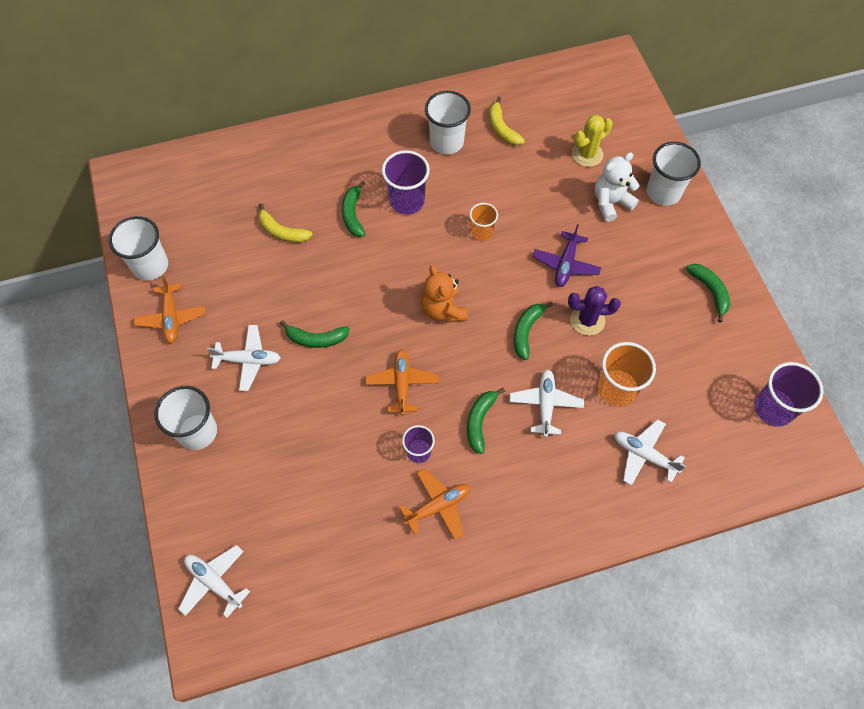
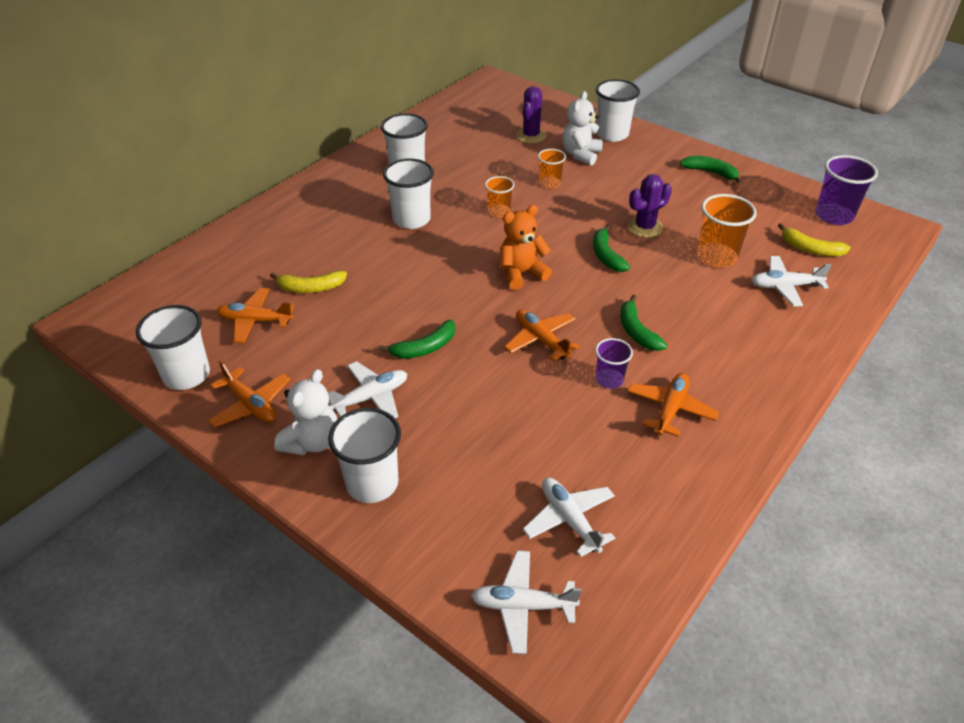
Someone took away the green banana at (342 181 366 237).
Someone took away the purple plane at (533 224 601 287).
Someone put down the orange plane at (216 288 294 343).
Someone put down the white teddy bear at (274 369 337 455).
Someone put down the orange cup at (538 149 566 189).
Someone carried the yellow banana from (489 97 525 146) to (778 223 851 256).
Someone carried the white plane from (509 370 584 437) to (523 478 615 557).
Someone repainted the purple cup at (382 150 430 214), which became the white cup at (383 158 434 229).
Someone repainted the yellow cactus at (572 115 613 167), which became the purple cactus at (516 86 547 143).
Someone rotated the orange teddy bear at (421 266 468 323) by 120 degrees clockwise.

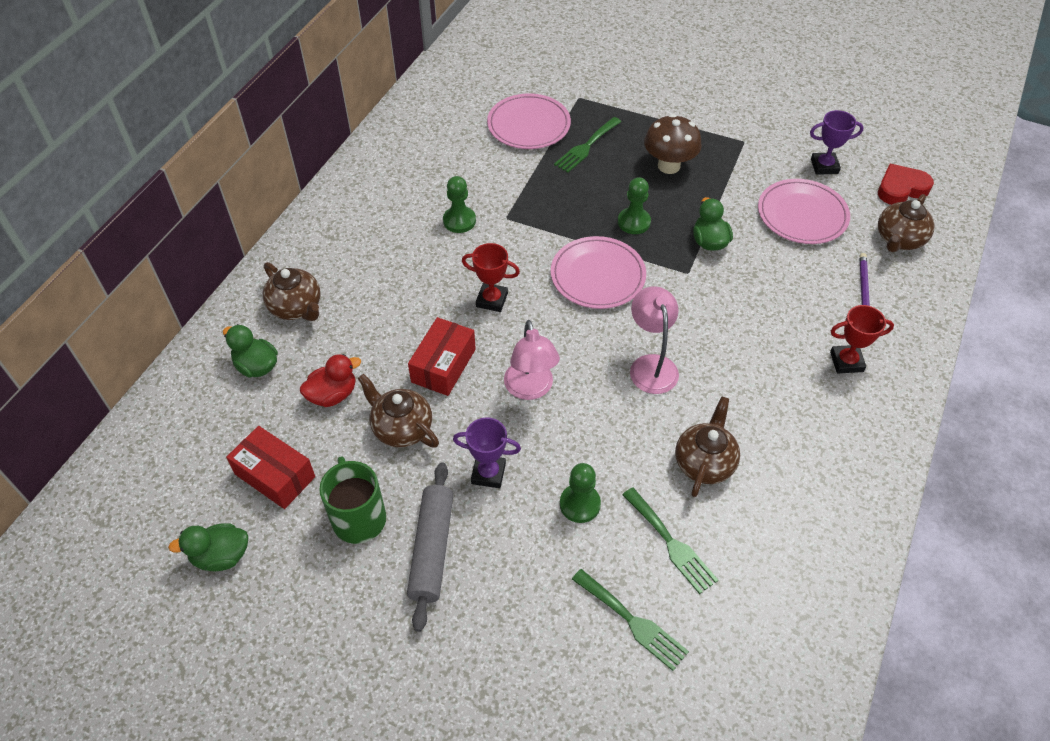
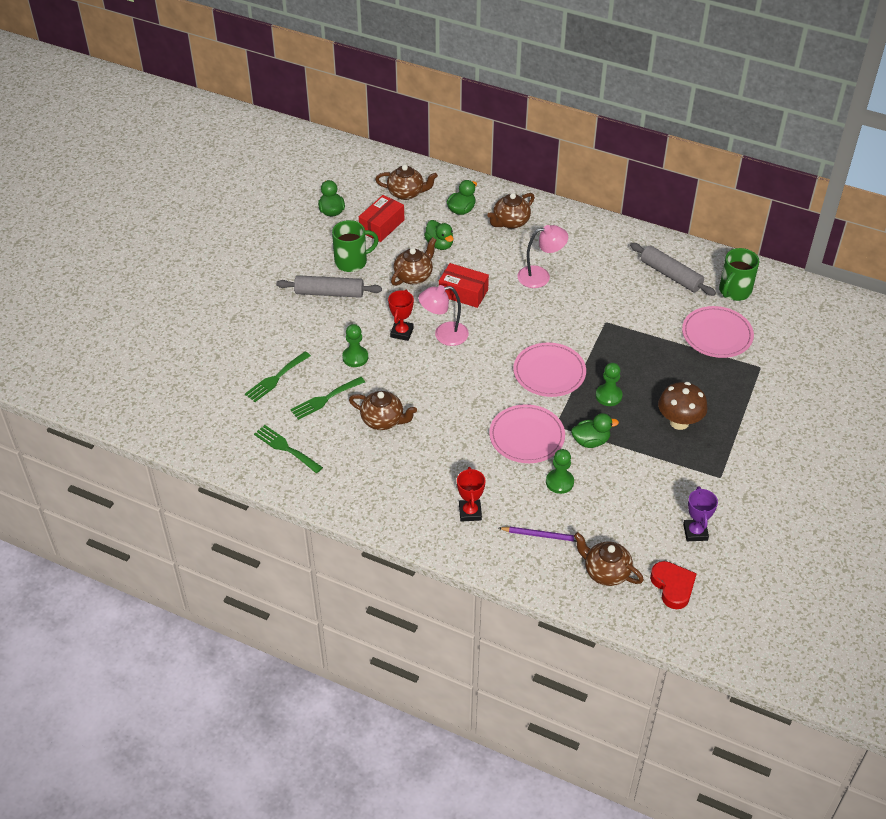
Someone took away the purple trophy at (453 417 521 488).
Someone put down the brown teapot at (375 165 438 200).
Someone put down the grey rolling pin at (630 243 716 296).
Someone put down the green mug at (719 248 759 301).
Someone carried the green pawn from (443 176 476 233) to (546 449 574 494).
Someone carried the red trophy from (462 243 520 312) to (388 290 414 341).
Someone carried the green fork from (554 117 621 173) to (254 425 323 473).
Someone carried the pink lamp from (630 286 679 394) to (517 225 568 288).
Someone carried the pink plate from (758 179 850 244) to (489 404 565 463).
Someone repainted the red duck at (300 354 361 407), which became the green duck at (424 220 454 250).

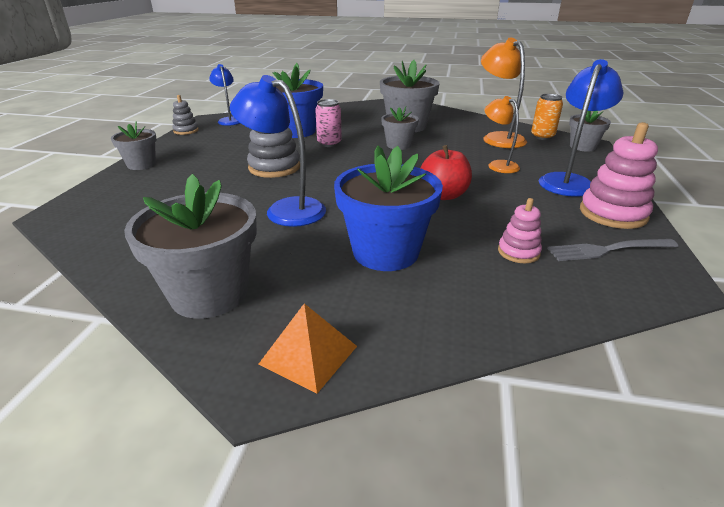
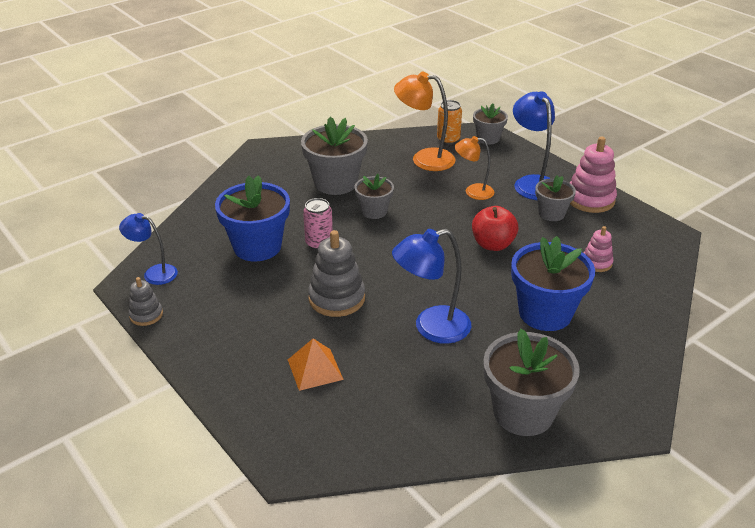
Someone took away the grey fork at (547 239 679 261).
Someone carried the grey flower pot from (111 121 157 170) to (535 175 576 221).
Someone carried the orange pyramid from (259 303 357 394) to (288 338 344 391).

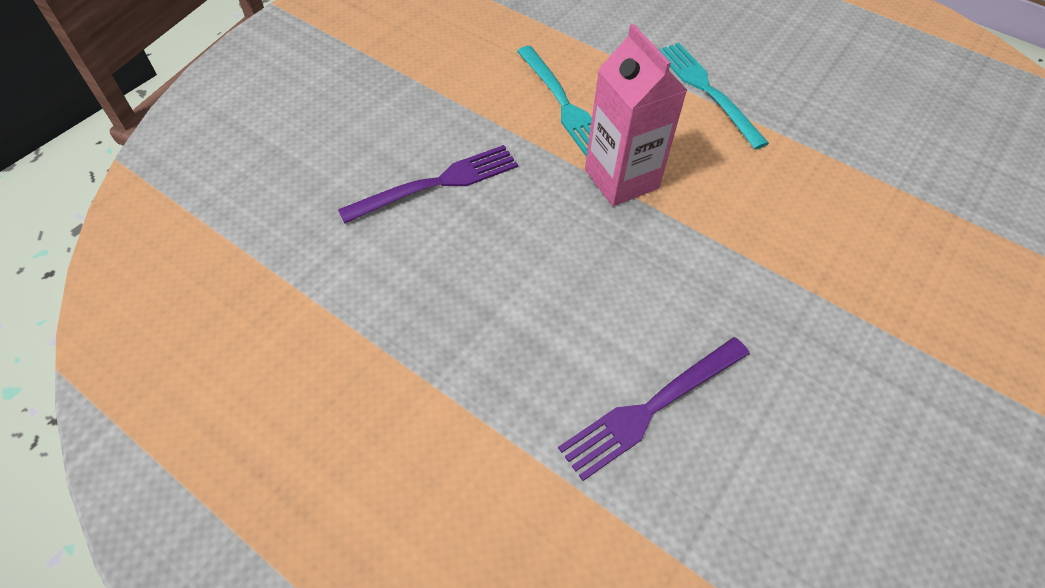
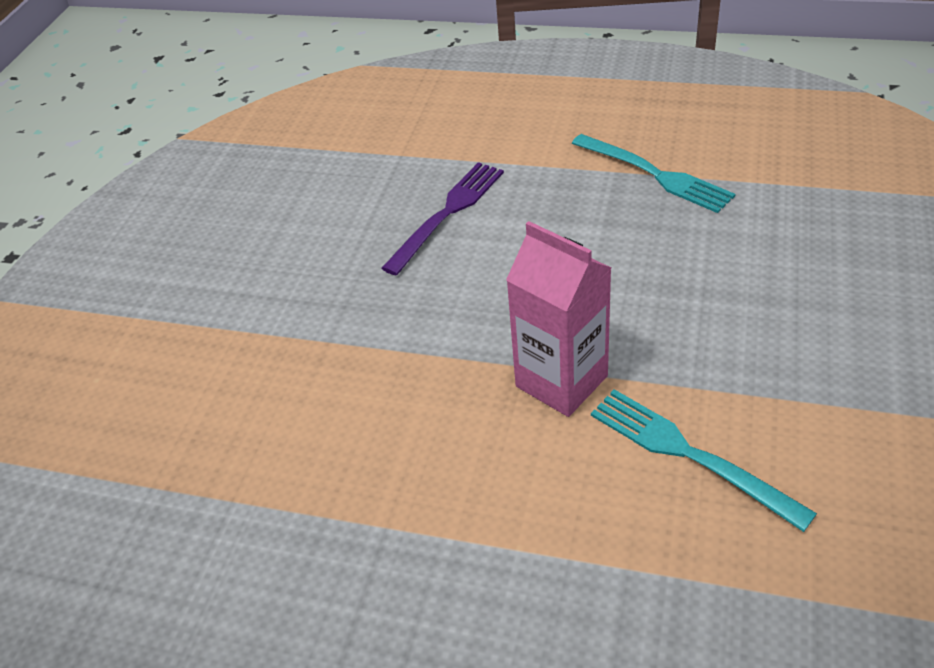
Someone took away the purple fork at (338 145 518 223).
Someone carried the turquoise fork from (658 43 769 149) to (572 134 736 213).

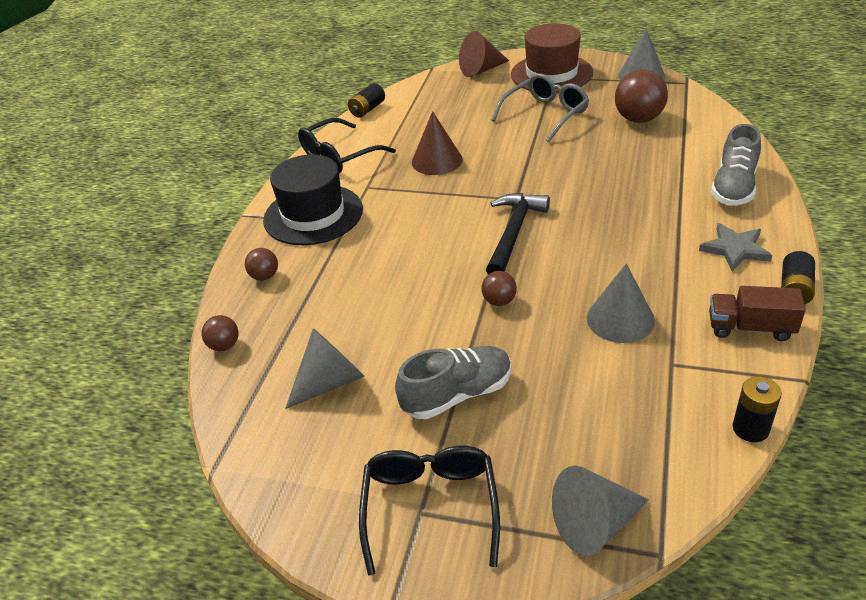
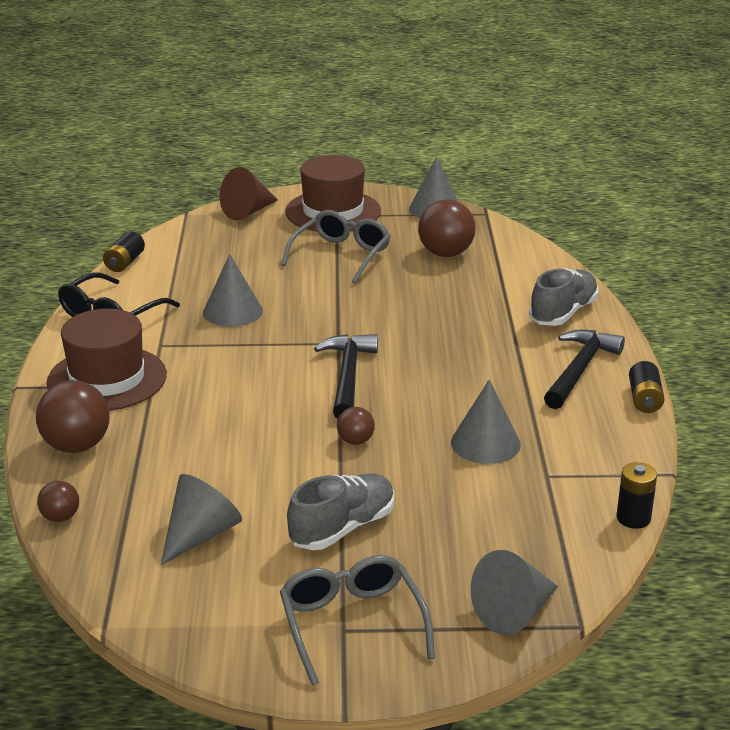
Someone took away the brown truck at (709 286 806 341).
Someone swapped the grey star at (699 223 772 271) for the black hammer at (544 330 625 409).
Someone repainted the black hat at (263 155 363 245), which became the brown hat at (46 309 167 411).
Someone repainted the black glasses at (359 446 500 576), which became the grey glasses at (280 555 435 686).
Someone repainted the brown cone at (412 111 463 175), which became the grey cone at (203 254 263 327).
Someone rotated the grey shoe at (711 124 761 206) by 150 degrees counterclockwise.
Someone scaled the brown ball at (245 248 278 281) by 1.88.

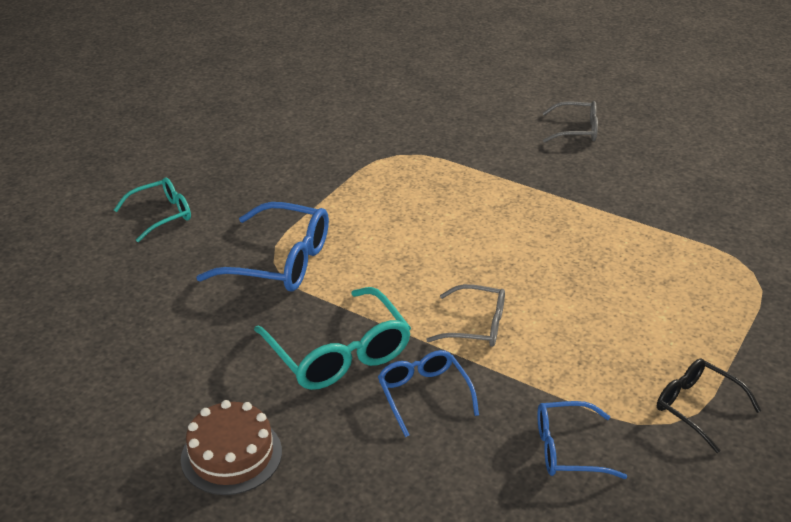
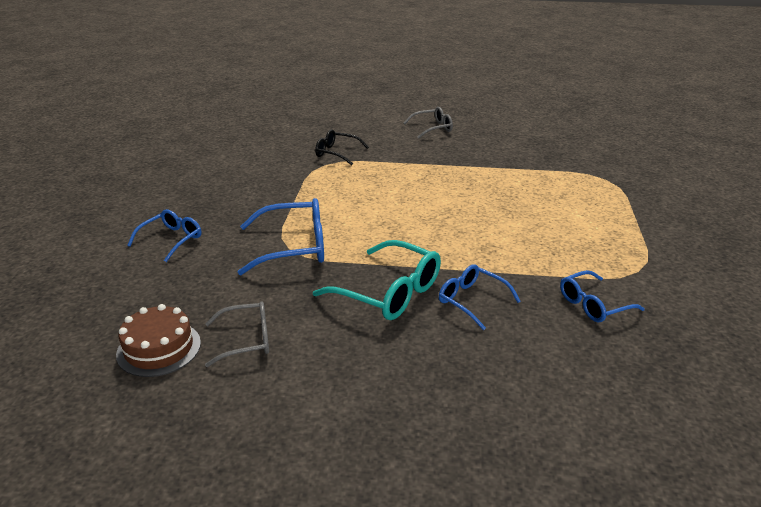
Someone carried the brown cake from (181 400 282 495) to (116 304 201 377).
Someone carried the grey glasses from (426 284 505 347) to (205 301 269 367).
Someone carried the black glasses from (657 358 761 453) to (315 129 369 165).
Someone repainted the turquoise glasses at (114 177 191 242), which became the blue glasses at (127 209 202 262).

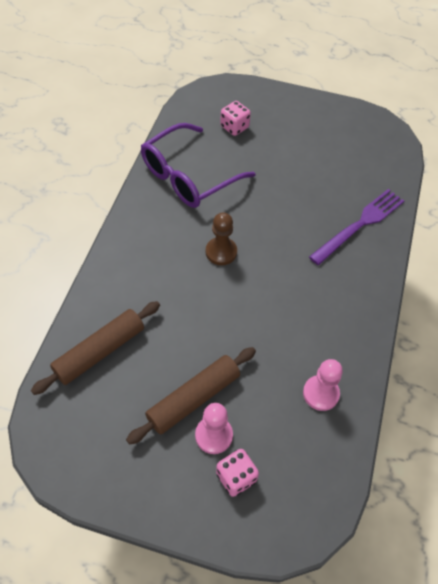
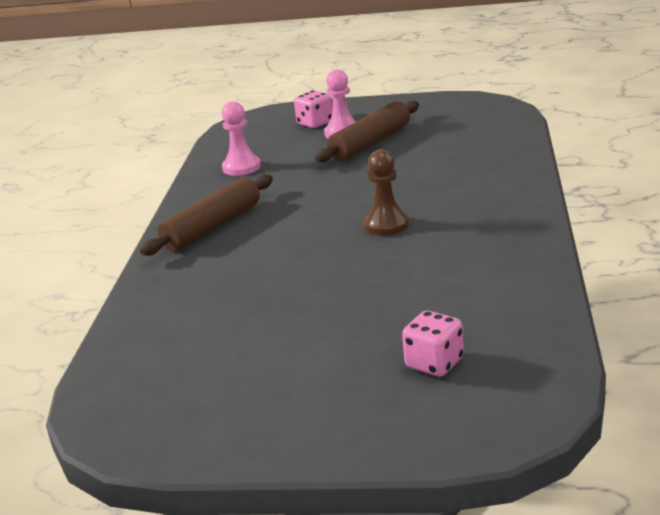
Someone took away the purple glasses at (141 123 256 208).
Someone took away the purple fork at (309 189 404 265).
Someone carried the brown rolling pin from (31 301 160 395) to (140 175 273 256).

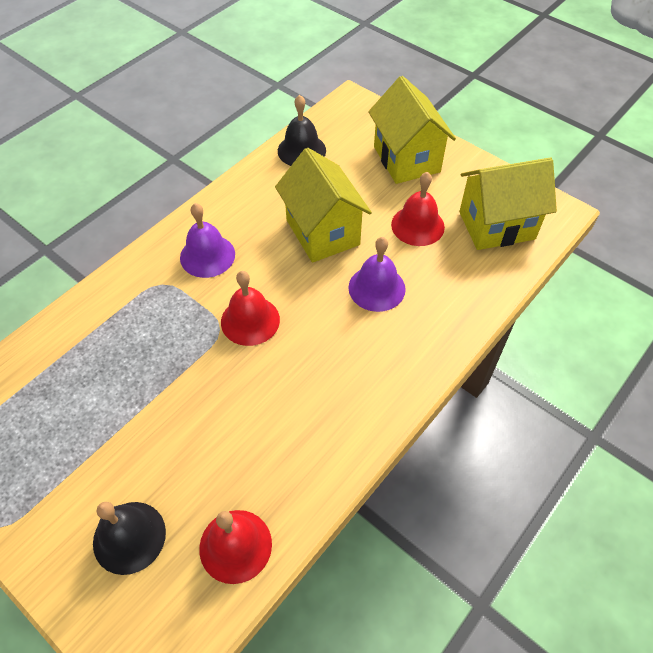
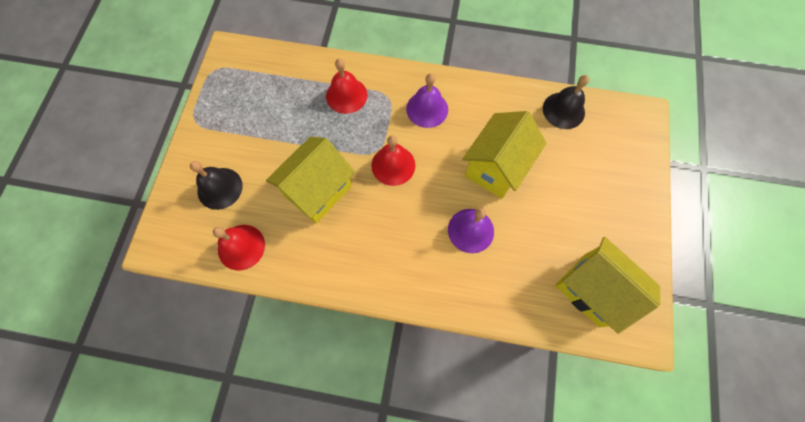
Someone carried the yellow house from (368 76 456 184) to (266 136 355 224).
Someone carried the red bell from (391 172 445 246) to (326 59 367 114).

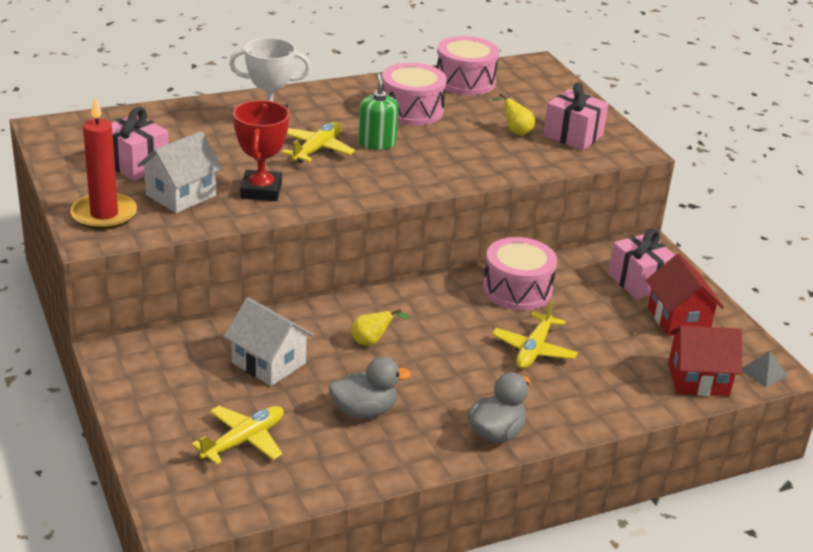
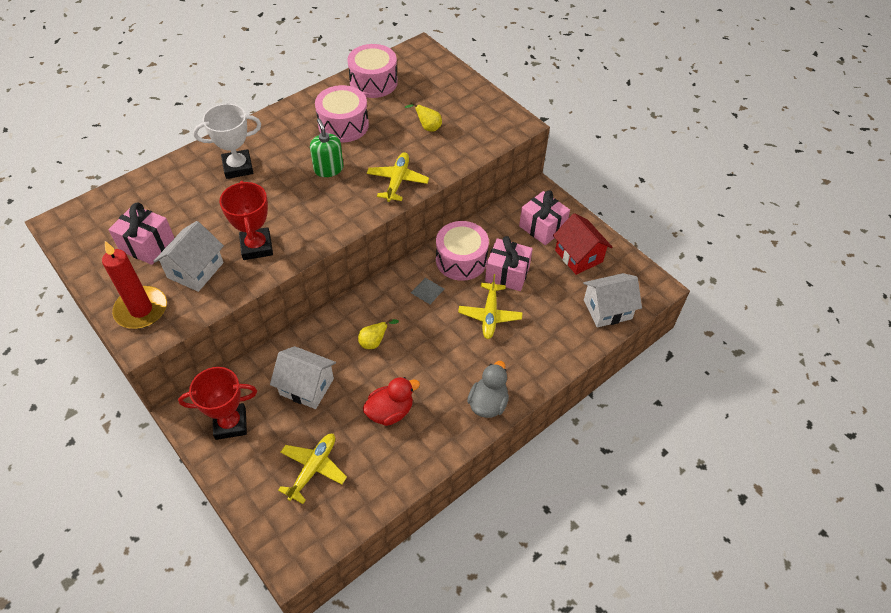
Someone put down the red trophy at (178 367 257 440).
Someone carried the yellow plane from (281 122 355 163) to (367 152 429 202).
Someone carried the pink gift from (543 83 608 150) to (485 236 533 291).
Someone carried the grey pyramid from (742 351 788 388) to (411 278 444 304).
Someone repainted the grey duck at (329 357 411 418), which became the red duck at (363 377 420 426).
Someone repainted the red house at (668 325 742 396), which became the white house at (583 273 642 328).

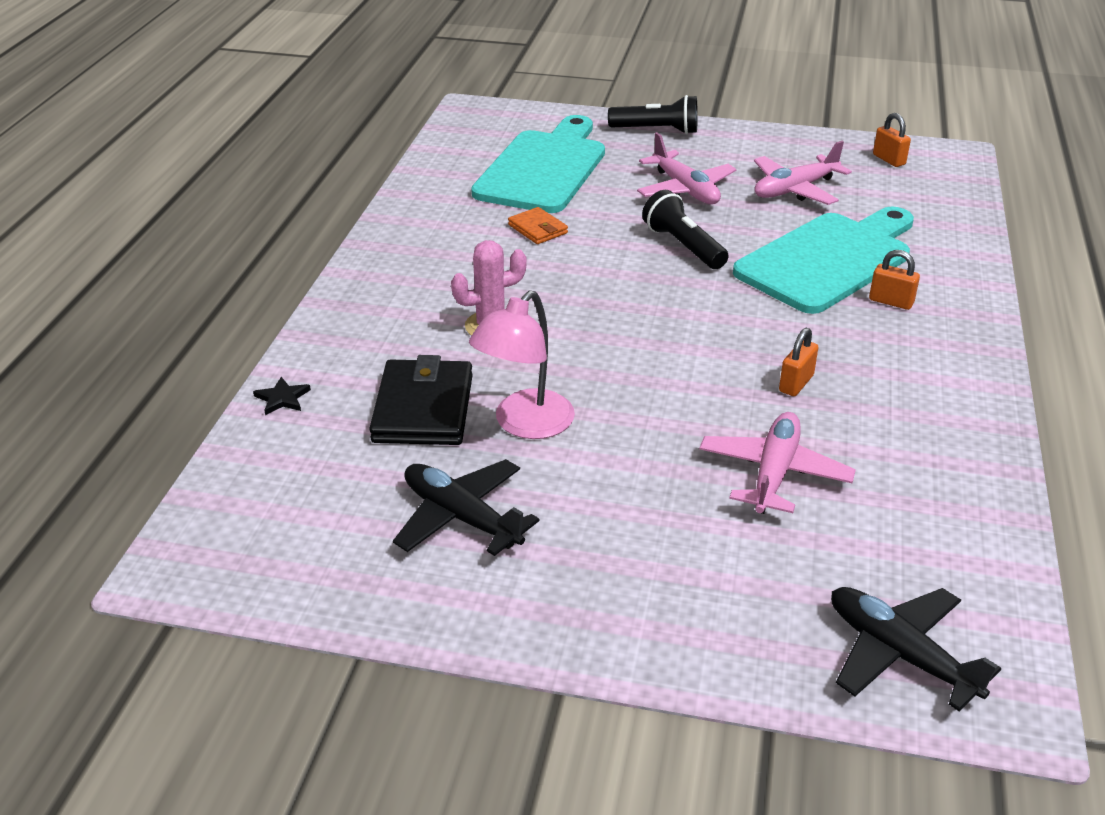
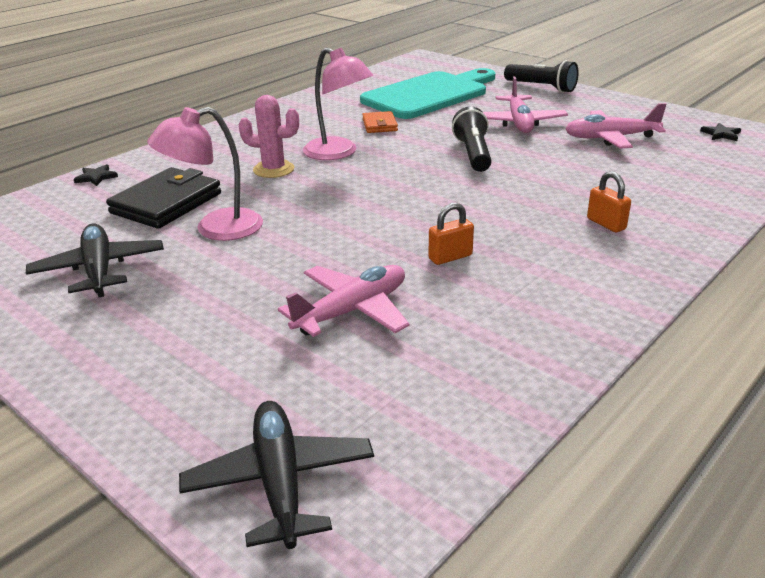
Someone took away the turquoise cutting board at (733 207 914 314).
Someone put down the pink lamp at (303 48 373 160).
Someone swapped the orange padlock at (873 113 911 167) for the black star at (700 123 741 141).

